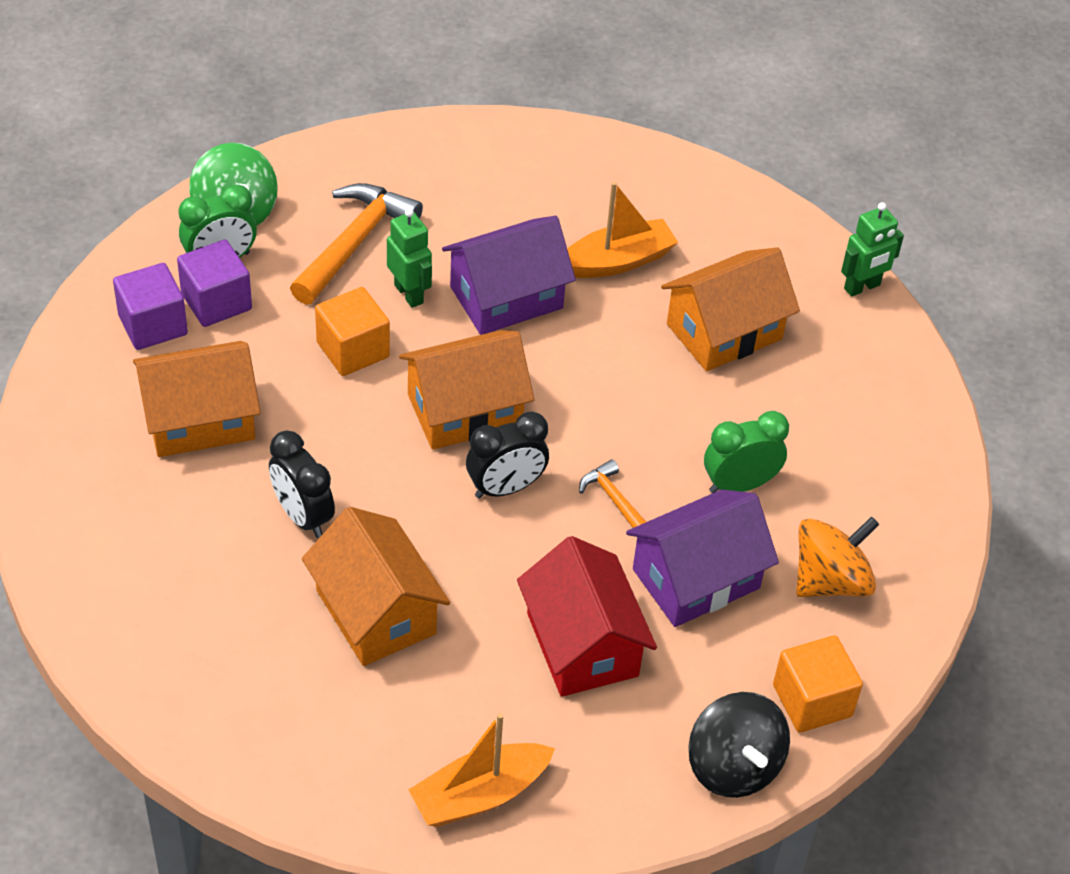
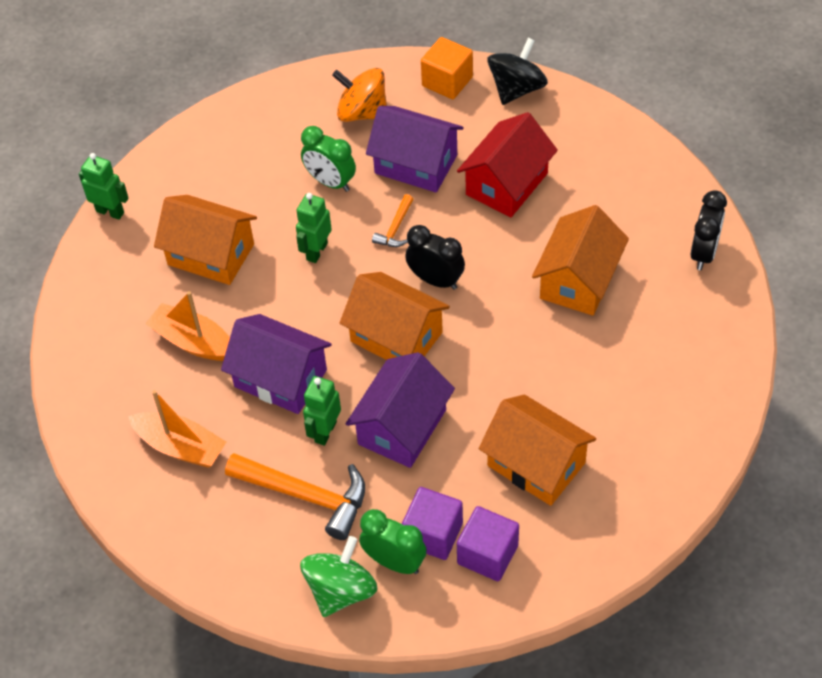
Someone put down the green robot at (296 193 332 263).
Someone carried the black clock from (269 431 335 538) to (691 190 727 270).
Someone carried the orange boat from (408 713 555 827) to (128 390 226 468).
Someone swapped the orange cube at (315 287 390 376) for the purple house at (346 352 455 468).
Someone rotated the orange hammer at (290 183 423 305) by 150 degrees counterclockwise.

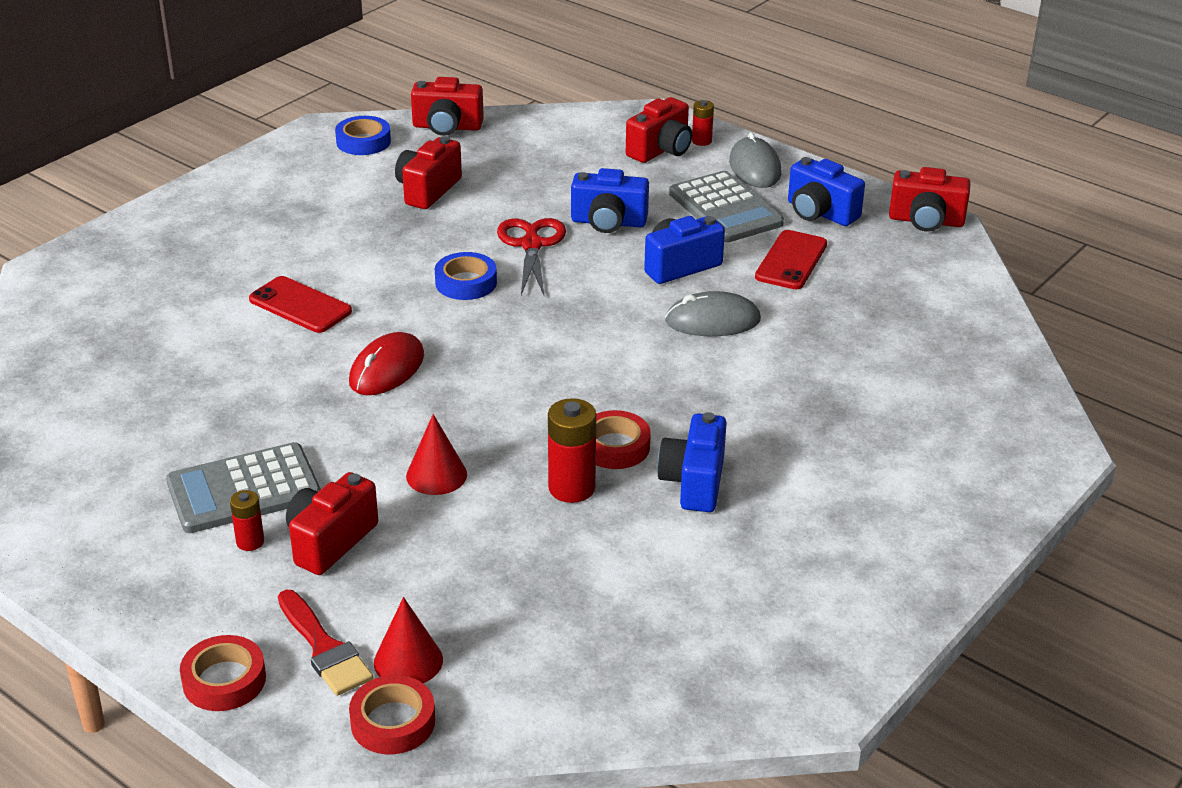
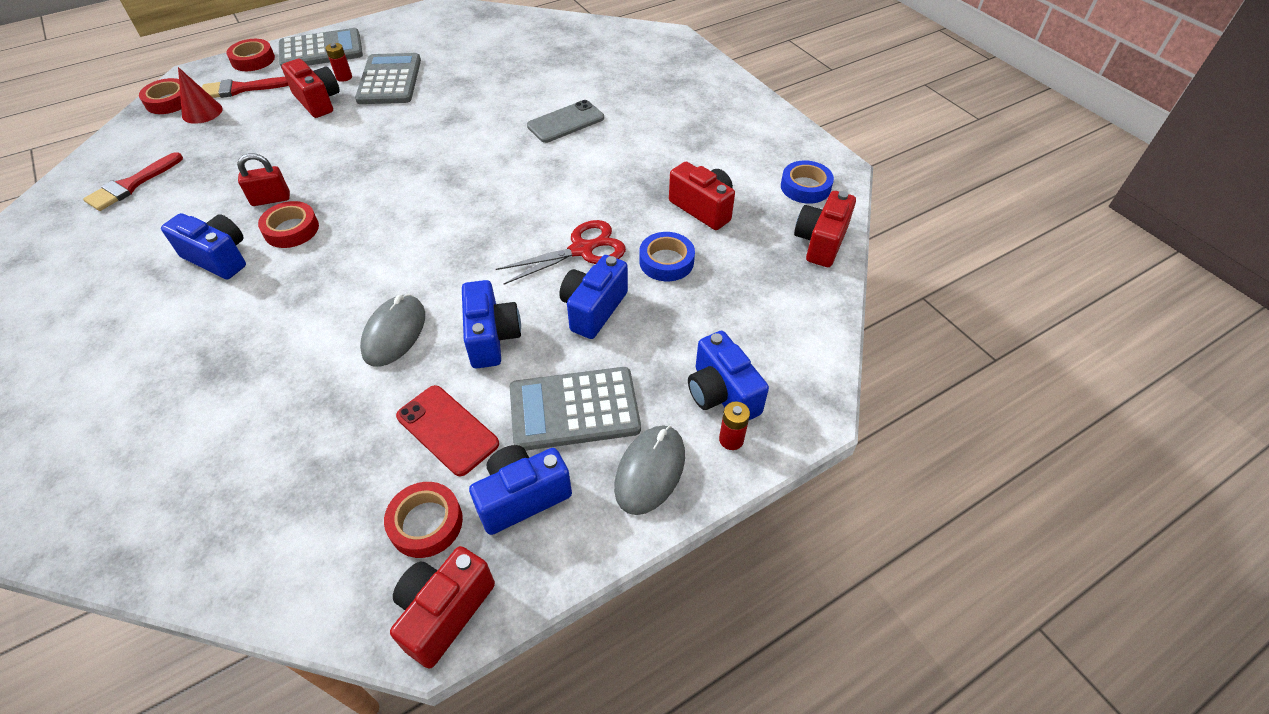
Someone took away the red mouse at (349 332 424 395).
Someone took away the red cone at (406 414 467 495).
Someone put down the red brush at (83 152 183 211).
Someone put down the grey calculator at (279 28 363 68).
Someone put down the red tape at (384 482 463 558).
Someone carried the blue tape from (435 252 497 300) to (639 232 695 281).
Someone swapped the red battery at (548 398 596 503) for the red padlock at (237 153 290 206).
Someone repainted the red phone at (249 276 352 333), which became the grey phone at (527 100 604 143).
Someone repainted the red camera at (626 97 692 163), which became the blue camera at (688 331 769 420).
Someone rotated the red scissors at (497 218 566 295) by 45 degrees counterclockwise.
Someone rotated the grey mouse at (729 132 781 188) by 75 degrees counterclockwise.

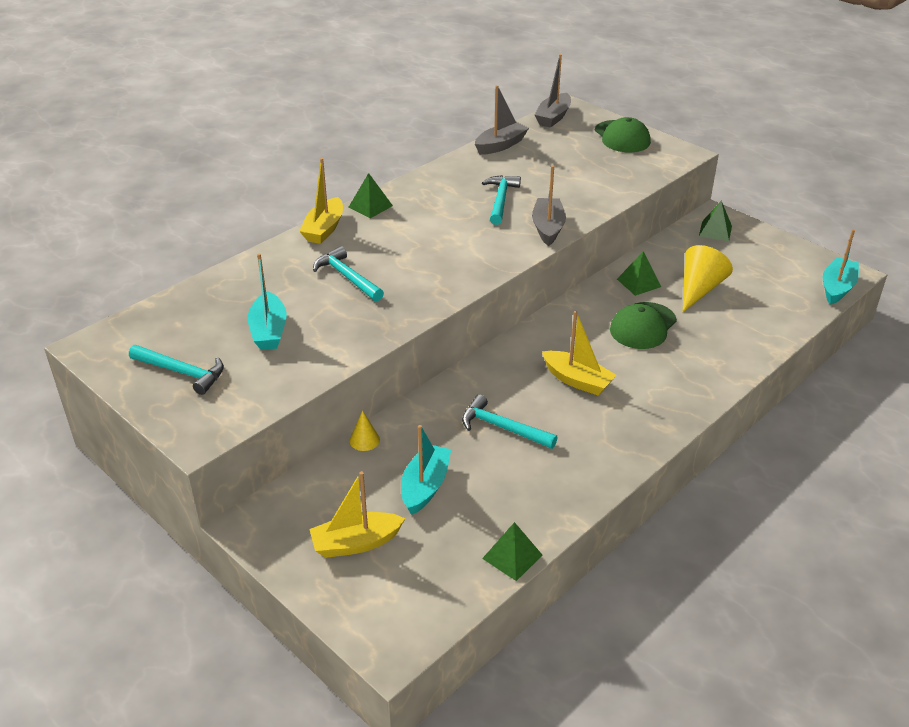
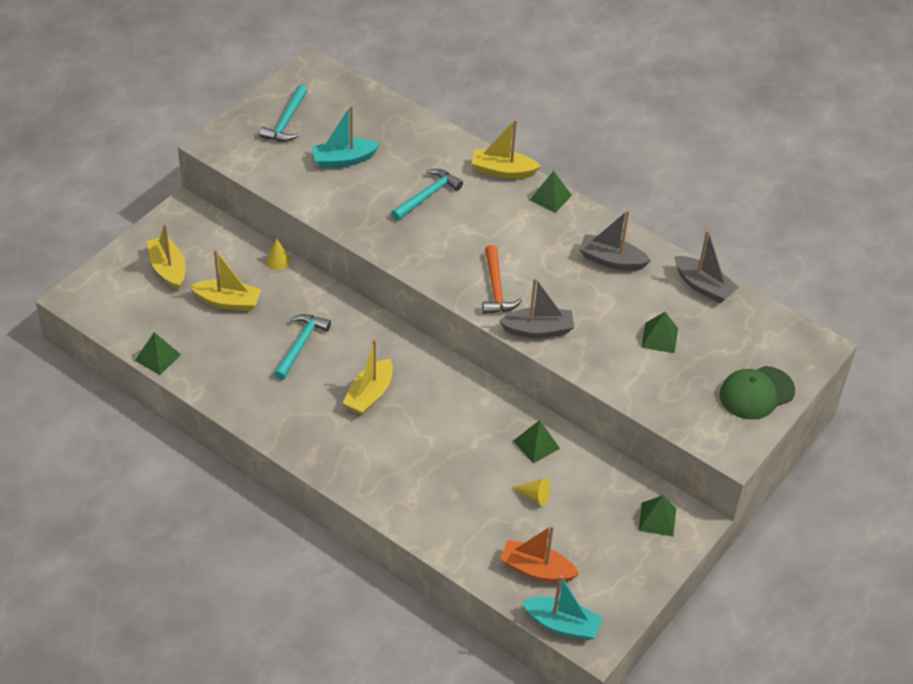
Someone took away the turquoise hammer at (482 175 521 225).
Someone took away the green cap at (610 302 677 349).
Someone put down the orange hammer at (482 245 522 314).
Someone put down the orange boat at (500 525 579 583).
Someone put down the green pyramid at (641 312 678 353).
Someone carried the grey boat from (535 54 571 128) to (579 210 651 271).
Someone repainted the turquoise boat at (401 425 451 515), which became the yellow boat at (190 250 261 311).
Someone scaled the yellow cone at (683 245 733 312) by 0.51.

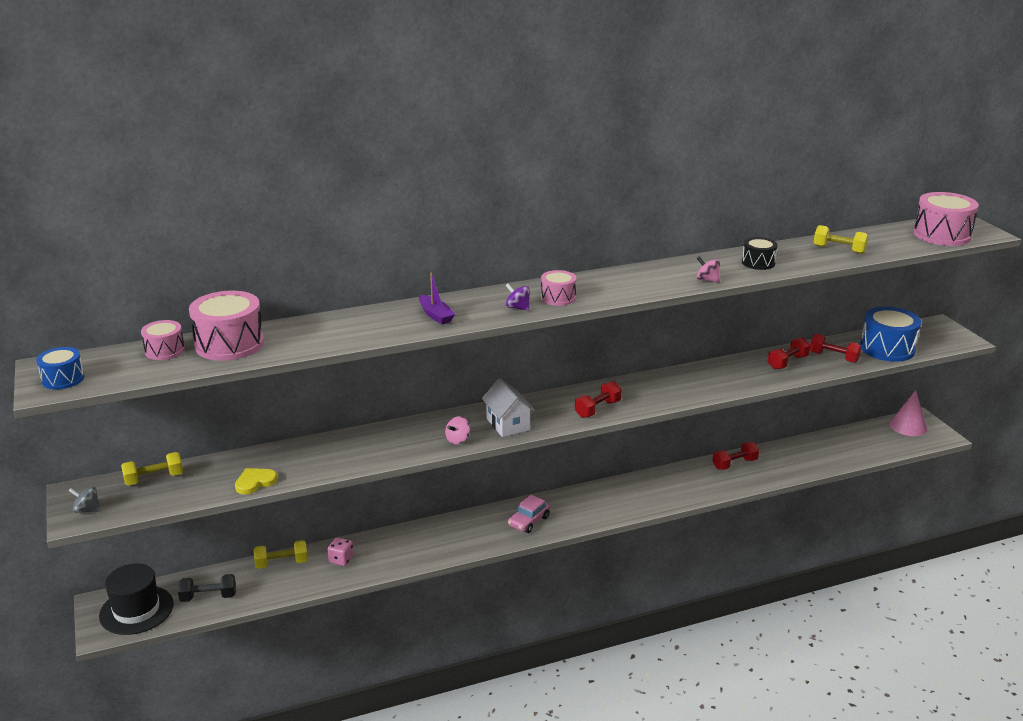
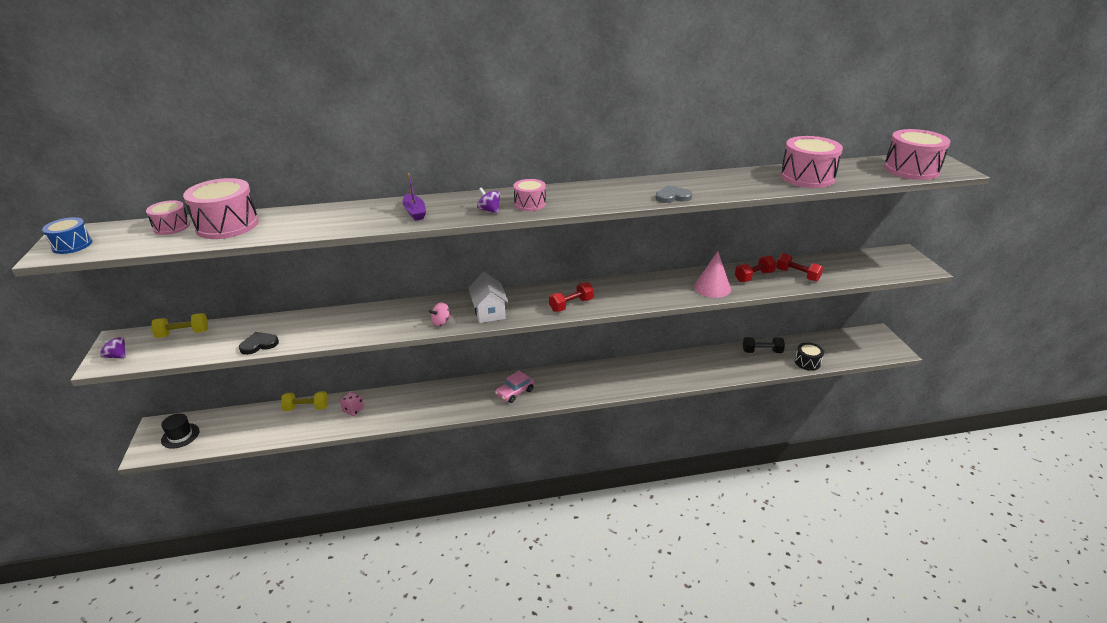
Someone took away the red dumbbell at (713 442 759 470).
Someone took away the blue drum at (860 307 921 362).
Someone carried the black dumbbell from (178 574 236 602) to (743 337 785 353).
Someone carried the black drum from (742 237 778 270) to (795 342 824 371).
Someone carried the pink cone from (890 390 927 436) to (694 251 731 298).
Someone swapped the pink spinning top at (697 256 720 283) for the grey heart at (656 185 692 203).
Someone swapped the yellow dumbbell at (813 225 868 254) for the pink drum at (780 136 843 188).
Someone repainted the grey spinning top at (68 487 101 513), which became the purple spinning top at (99 337 126 358).
Someone repainted the yellow heart at (235 468 278 494), which became the black heart at (239 332 279 355).
Someone scaled the black hat at (99 563 174 635) by 0.61.

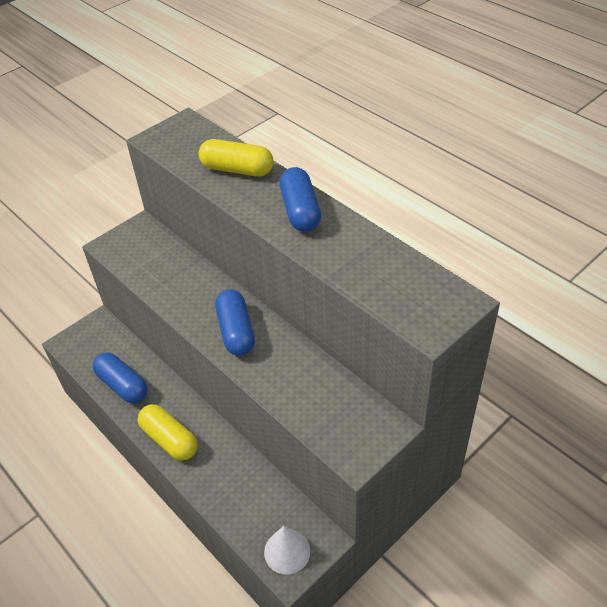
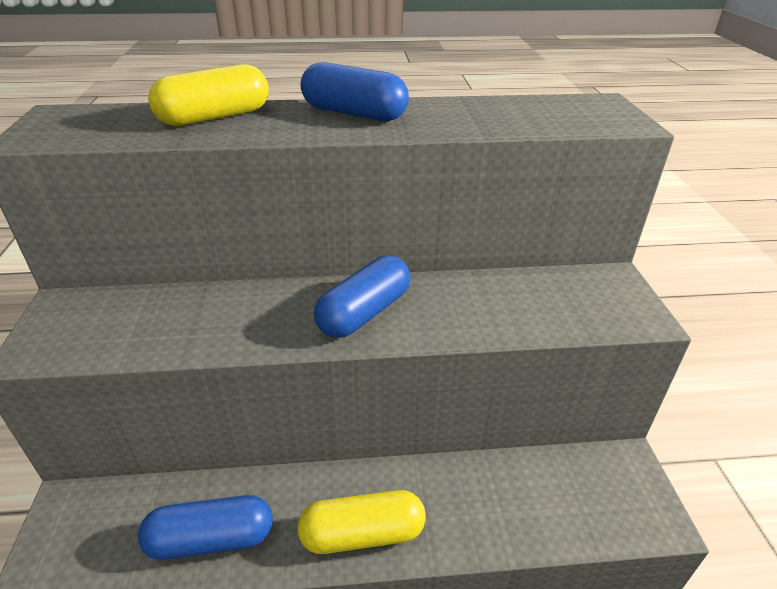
Someone took away the white cone at (264 526 310 575).
Someone rotated the blue capsule at (215 289 255 356) by 75 degrees counterclockwise.

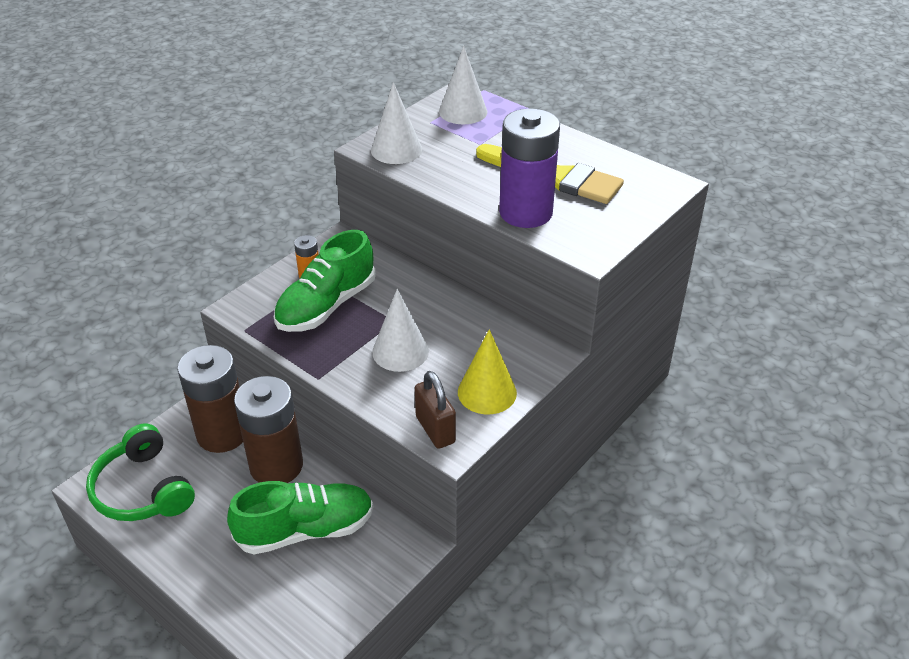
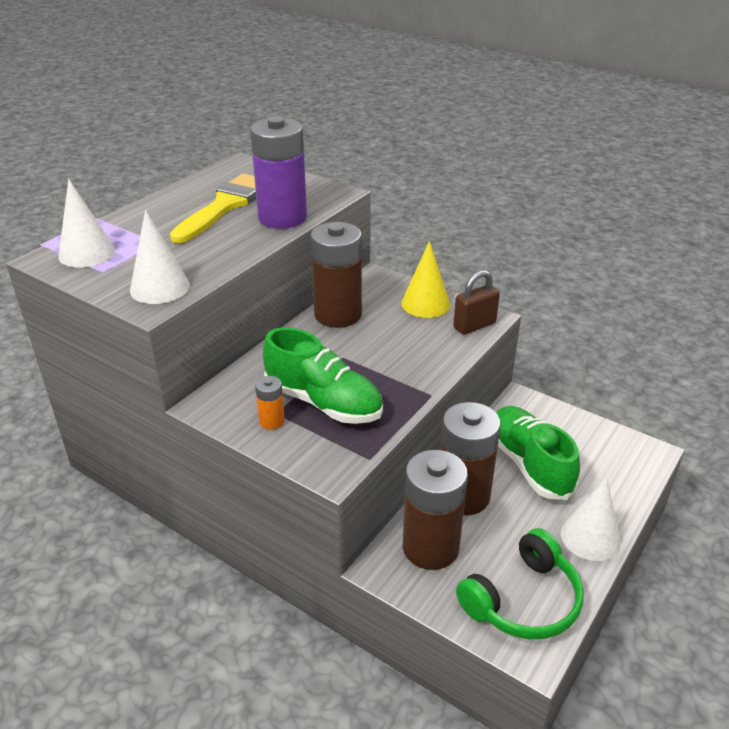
Someone put down the brown battery at (311 222 362 328).
Someone carried the white cone from (372 289 429 372) to (561 477 621 561).

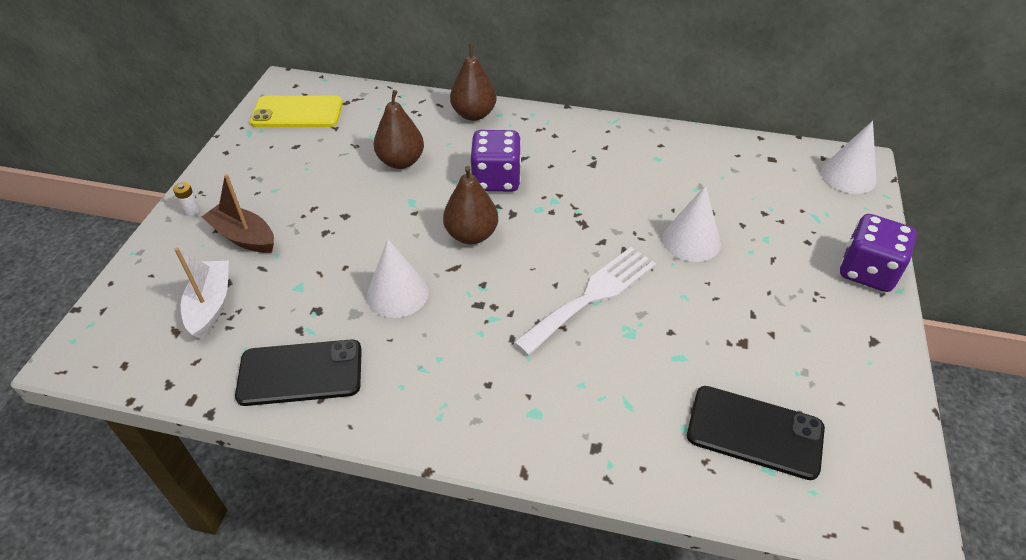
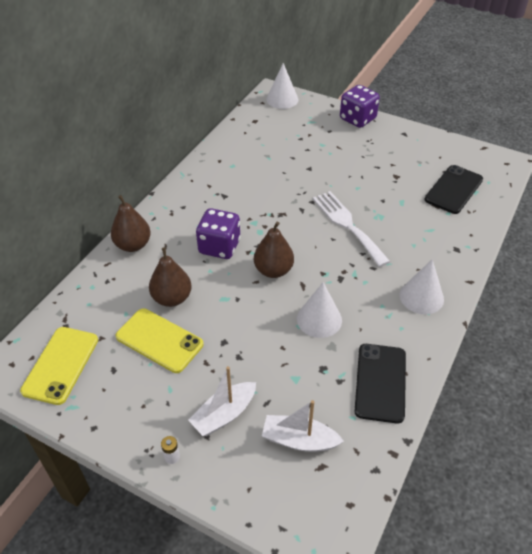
Someone put down the yellow phone at (115 308 203 373).
Someone carried the white cone from (662 185 721 262) to (400 259 444 314).
Someone repainted the brown boat at (202 174 274 253), which became the white boat at (188 366 256 436).

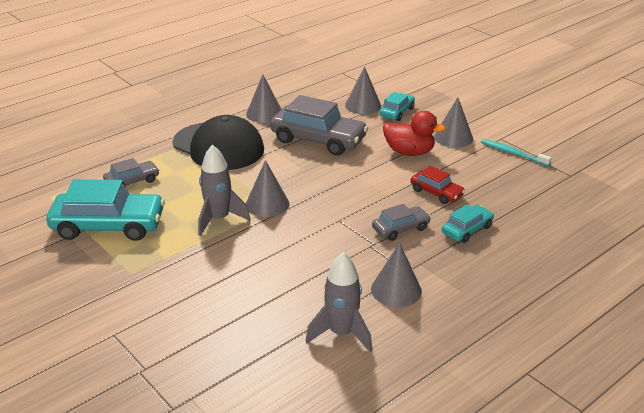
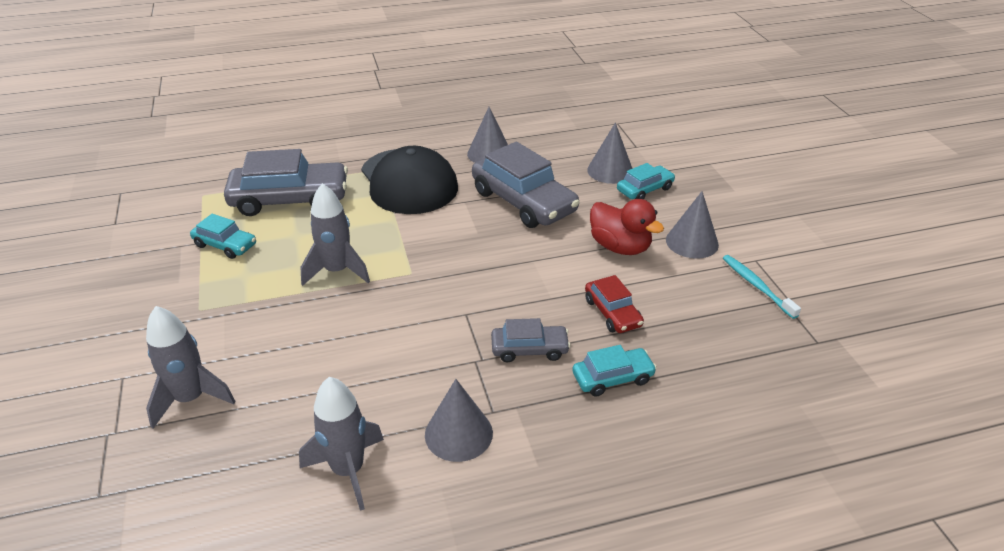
Someone took away the grey cone at (246 160 289 217).
Someone put down the grey rocket at (146 306 236 428).
Someone scaled the turquoise car at (47 179 165 241) by 0.52.
Someone scaled the grey car at (103 158 159 186) by 1.92.

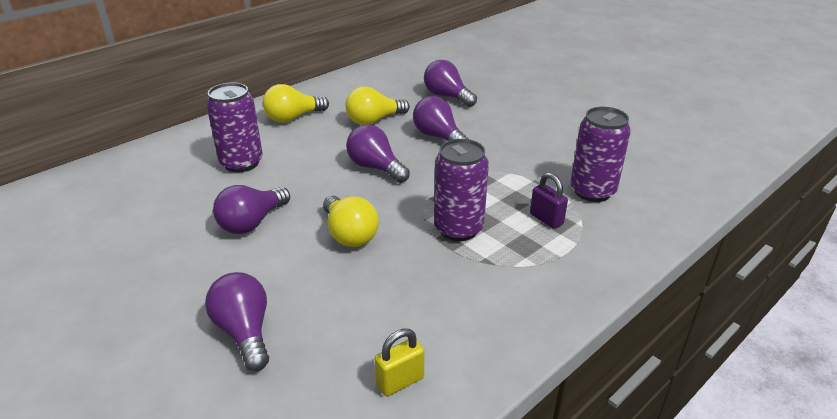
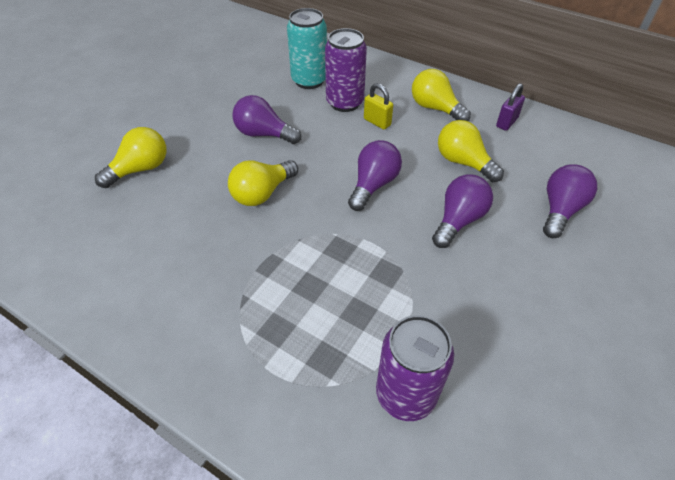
Someone took away the purple can at (434 139 489 241).
Someone put down the turquoise can at (287 8 327 89).
Someone carried the yellow padlock from (375 328 424 396) to (364 83 393 130).
Someone carried the purple padlock from (530 172 568 229) to (496 83 525 131).
Someone repainted the purple light bulb at (205 272 269 371), which became the yellow light bulb at (95 127 167 188).

